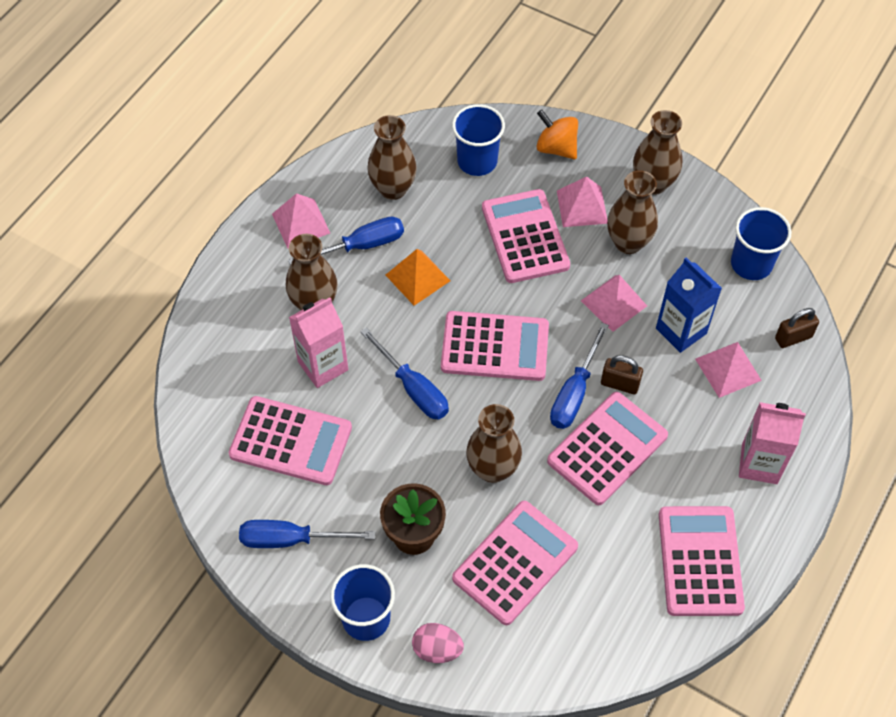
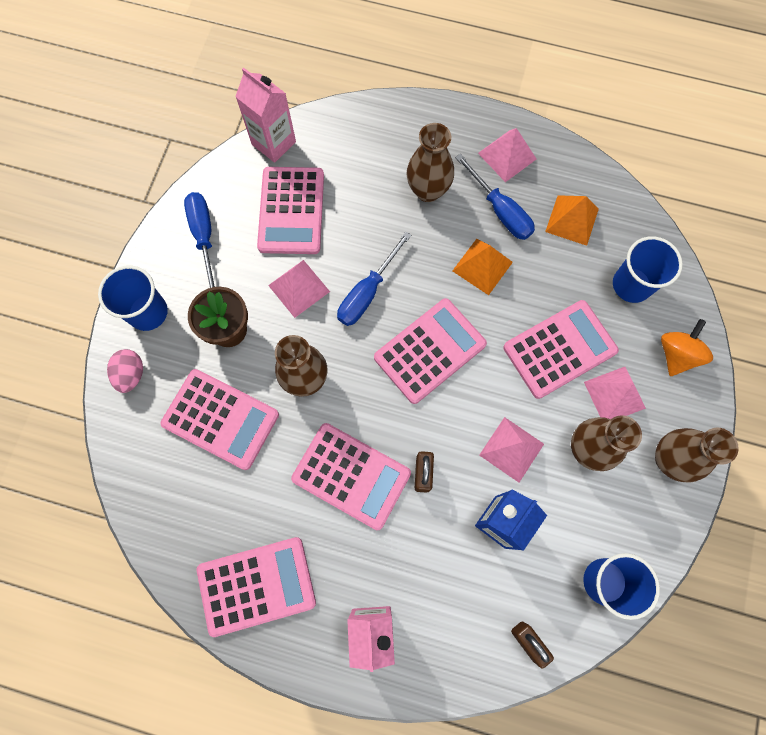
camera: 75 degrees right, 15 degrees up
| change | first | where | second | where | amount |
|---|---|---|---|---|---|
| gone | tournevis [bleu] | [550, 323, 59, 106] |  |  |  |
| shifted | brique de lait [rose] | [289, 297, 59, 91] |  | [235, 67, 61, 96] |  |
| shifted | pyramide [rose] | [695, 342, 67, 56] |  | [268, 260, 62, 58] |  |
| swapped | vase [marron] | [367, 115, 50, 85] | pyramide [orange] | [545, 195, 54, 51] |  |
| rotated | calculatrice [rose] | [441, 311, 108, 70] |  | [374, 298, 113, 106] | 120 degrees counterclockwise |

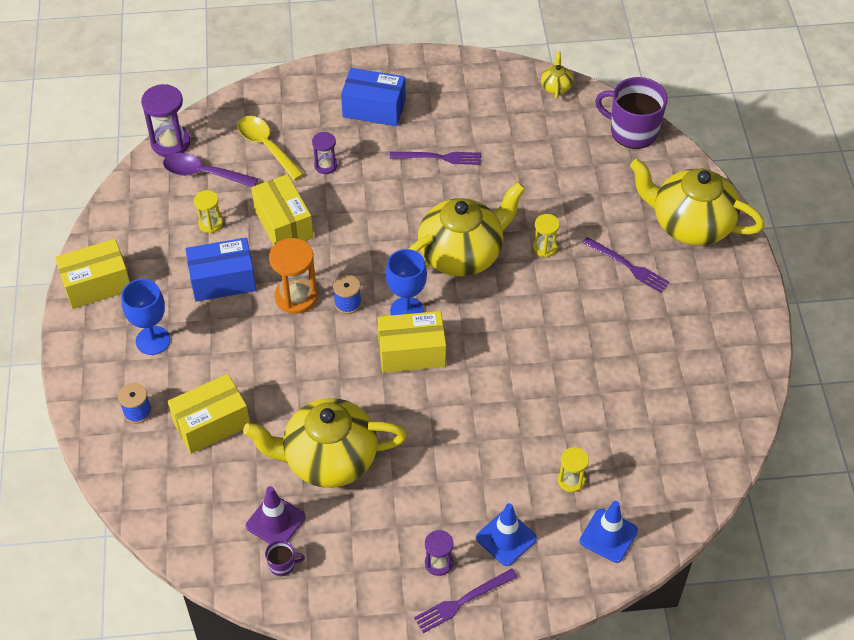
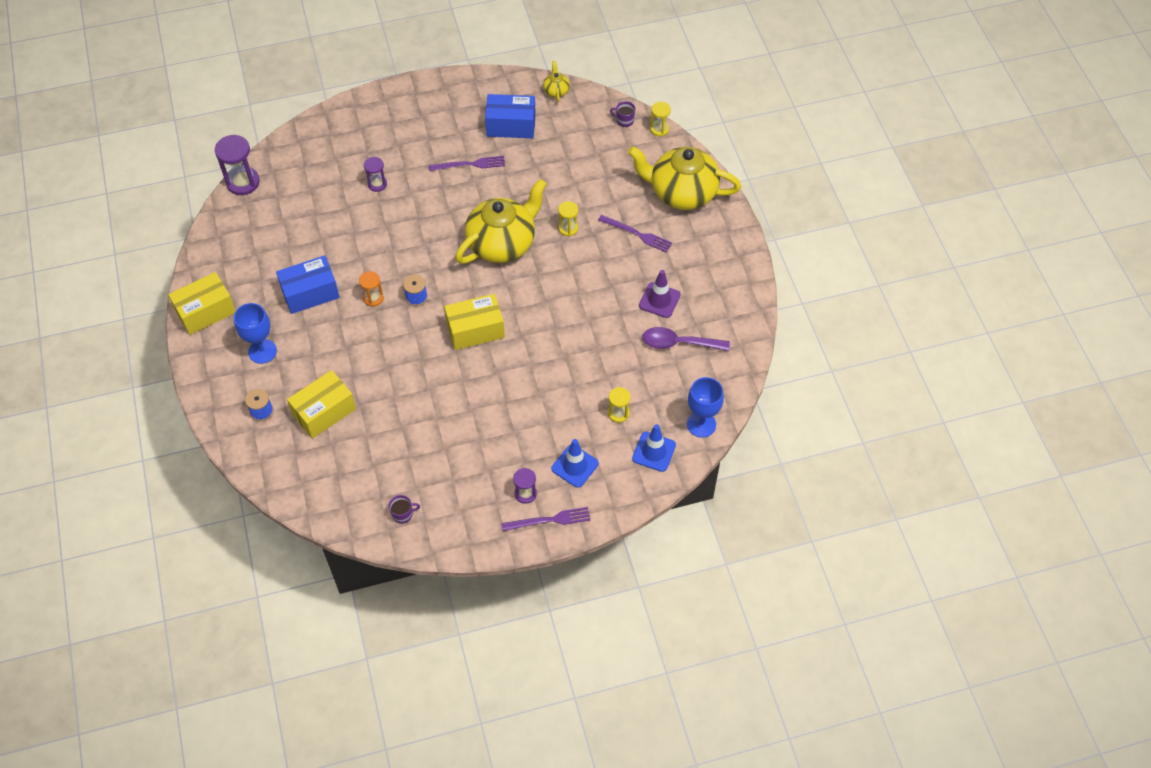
camera: 10 degrees left, 5 degrees up
| change | first | where | second | where | amount |
|---|---|---|---|---|---|
| gone | cuillère [jaune] | [238, 116, 66, 64] |  |  |  |
| gone | théière [jaune] | [243, 398, 164, 90] |  |  |  |
| gone | boîte [jaune] | [251, 174, 63, 71] |  |  |  |
| shifted | cuillère [violet] | [163, 153, 95, 34] |  | [642, 327, 88, 24] |  |
| shifted | sablier [jaune] | [194, 190, 29, 43] |  | [650, 102, 21, 34] |  |
| shifted | cône de chantier [violet] | [246, 486, 60, 58] |  | [639, 270, 41, 48] |  |
| shifted | boîte [bleu] | [341, 68, 65, 58] |  | [485, 94, 51, 44] |  |
| shifted | verre à pied [bleu] | [386, 249, 41, 66] |  | [687, 377, 37, 61] |  |
| rotated | fourchette [violet] | [414, 568, 104, 65] |  | [501, 507, 89, 24] | 150 degrees counterclockwise |
| scaled | sablier [orange] | [269, 238, 48, 76] |  | [359, 271, 25, 36] | x0.58 |
| scaled | tasse [violet] | [595, 77, 73, 72] |  | [610, 101, 25, 26] | x0.44 |

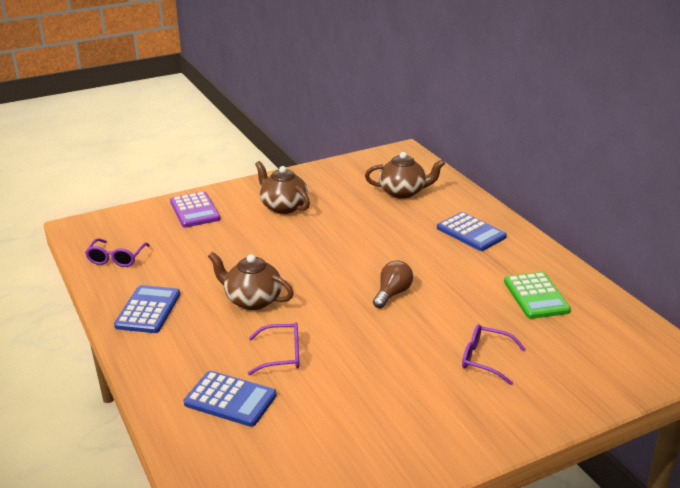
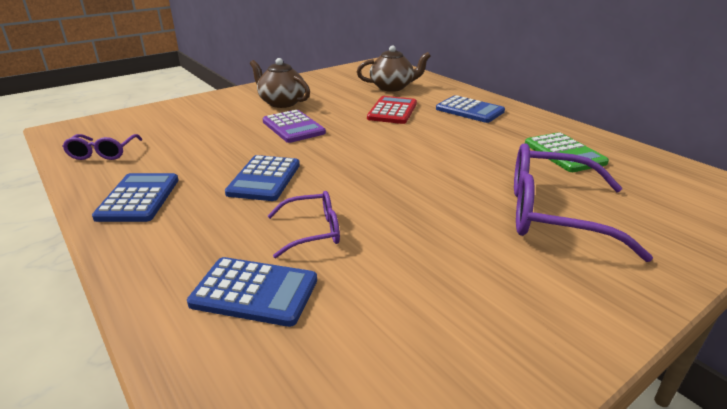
camera: 10 degrees left, 0 degrees up
| change | first | where | second | where | amount |
|---|---|---|---|---|---|
| gone | ampoule [marron] | [373, 260, 40, 48] |  |  |  |
| new |  |  | calculatrice [rouge] | [367, 96, 50, 28] |  |
| shifted | calculatrice [violet] | [170, 191, 50, 37] |  | [262, 110, 64, 33] |  |
| swapped | théière [marron] | [208, 252, 86, 58] | calculatrice [bleu] | [225, 155, 75, 46] |  |
| scaled | lunettes [violet] | [462, 325, 64, 60] |  | [514, 143, 139, 119] | x1.89 |

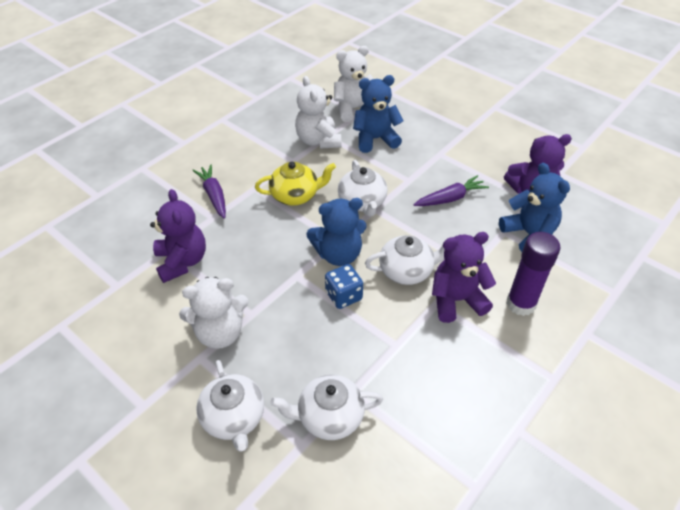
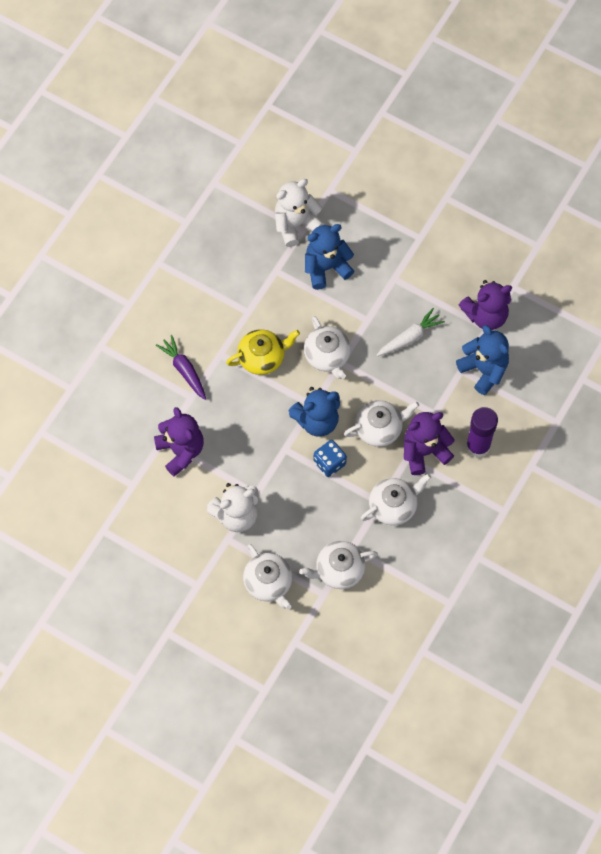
camera: 10 degrees left, 20 degrees up
| change | first | where | second | where | amount |
|---|---|---|---|---|---|
| gone | ours en peluche [blanc] | [295, 76, 46, 73] |  |  |  |
| new |  |  | théière [blanc] | [361, 474, 70, 51] |  |
| repainted | carotte [violet] | [414, 175, 75, 31] | carotte [blanc] | [377, 308, 68, 48] |  |

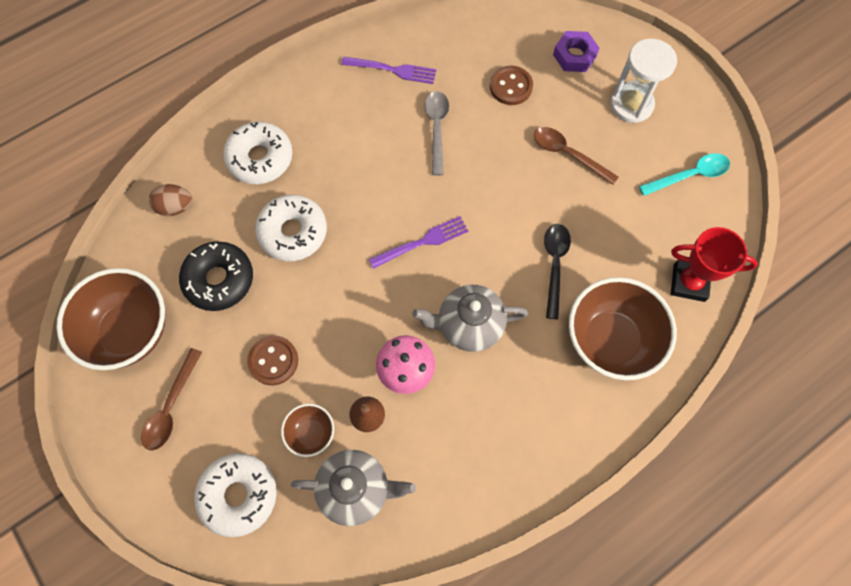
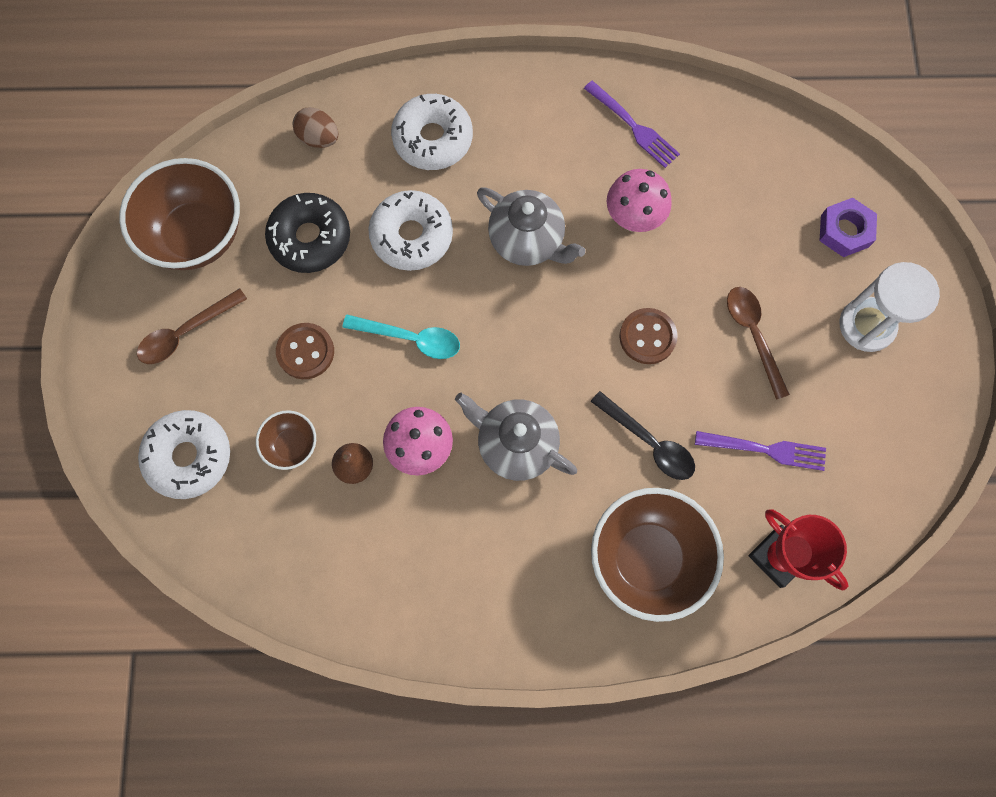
camera: 35 degrees right, 5 degrees up
| change | first | where | second | where | amount |
|---|---|---|---|---|---|
| shifted | théière [gris] | [291, 450, 125, 76] |  | [477, 187, 109, 79] |  |
| shifted | fourchette [violet] | [369, 216, 100, 53] |  | [695, 431, 131, 40] |  |
| shifted | bouton [marron] | [490, 66, 43, 39] |  | [619, 308, 59, 56] |  |
| shifted | cuillère [turquoise] | [639, 153, 91, 43] |  | [342, 315, 118, 44] |  |
| swapped | cuillère [gris] | [424, 91, 25, 85] | champignon [rose] | [607, 169, 65, 63] |  |
| rotated | cuillère [noir] | [544, 224, 27, 95] |  | [591, 391, 104, 89] | 90 degrees clockwise |

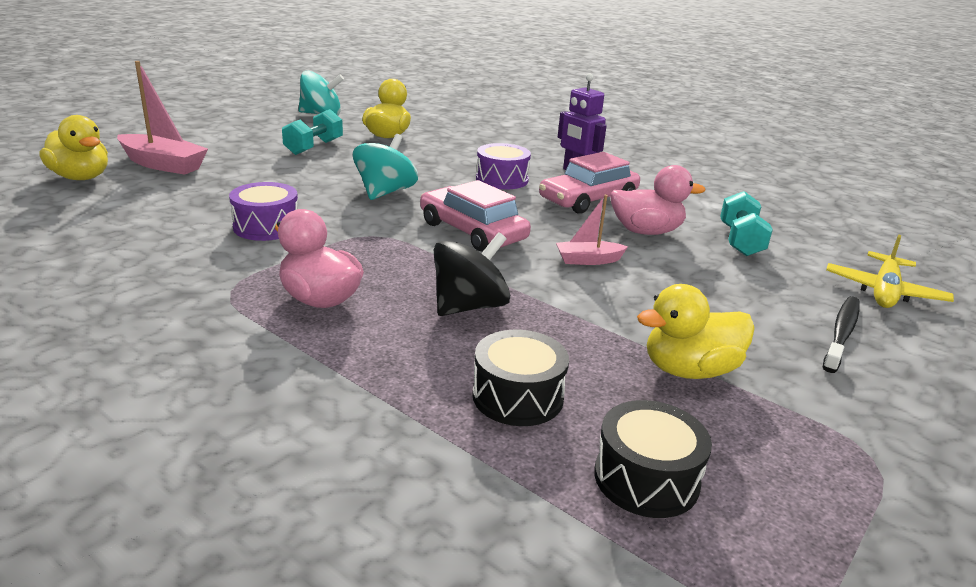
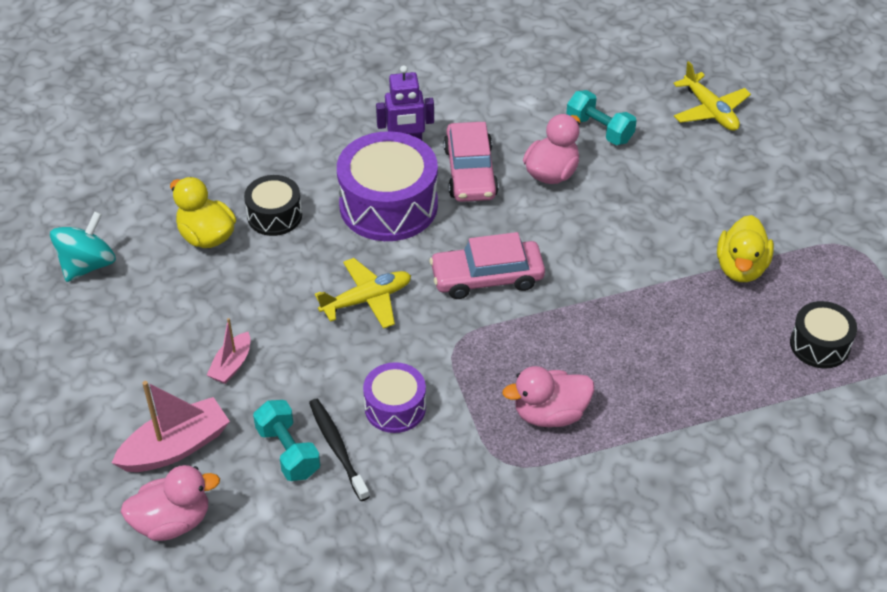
camera: 55 degrees left, 20 degrees up
| change | first | where | second | where | amount |
|---|---|---|---|---|---|
| gone | toupie [noir] | [434, 232, 76, 84] |  |  |  |
| shifted | haltère [turquoise] | [282, 109, 61, 46] |  | [253, 400, 67, 81] |  |
| shifted | tambour [noir] | [472, 330, 97, 96] |  | [244, 175, 58, 61] |  |
| shifted | bateau [rose] | [556, 195, 72, 70] |  | [207, 318, 43, 66] |  |
| shifted | brosse à dents [noir] | [823, 296, 37, 77] |  | [309, 399, 61, 102] |  |
| swapped | toupie [turquoise] | [353, 134, 65, 66] | avion [jaune] | [315, 258, 96, 71] |  |
| repainted | canard [jaune] | [40, 115, 68, 65] | canard [rose] | [121, 465, 99, 76] |  |
| scaled | tambour [violet] | [476, 143, 55, 46] |  | [337, 131, 101, 110] | x1.81 |

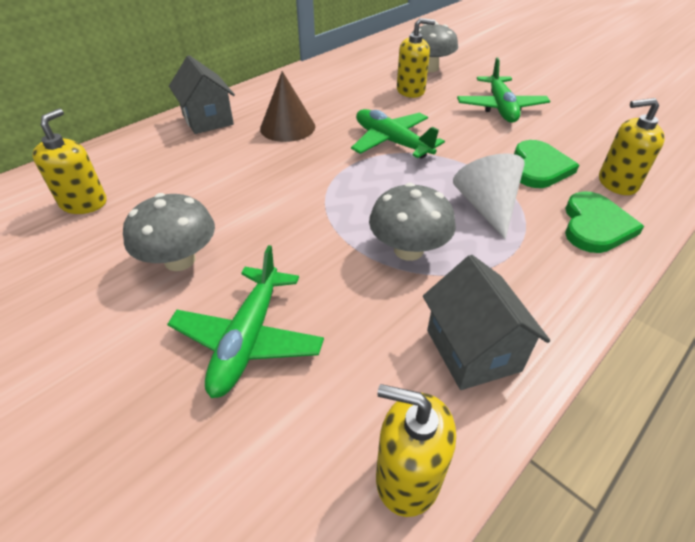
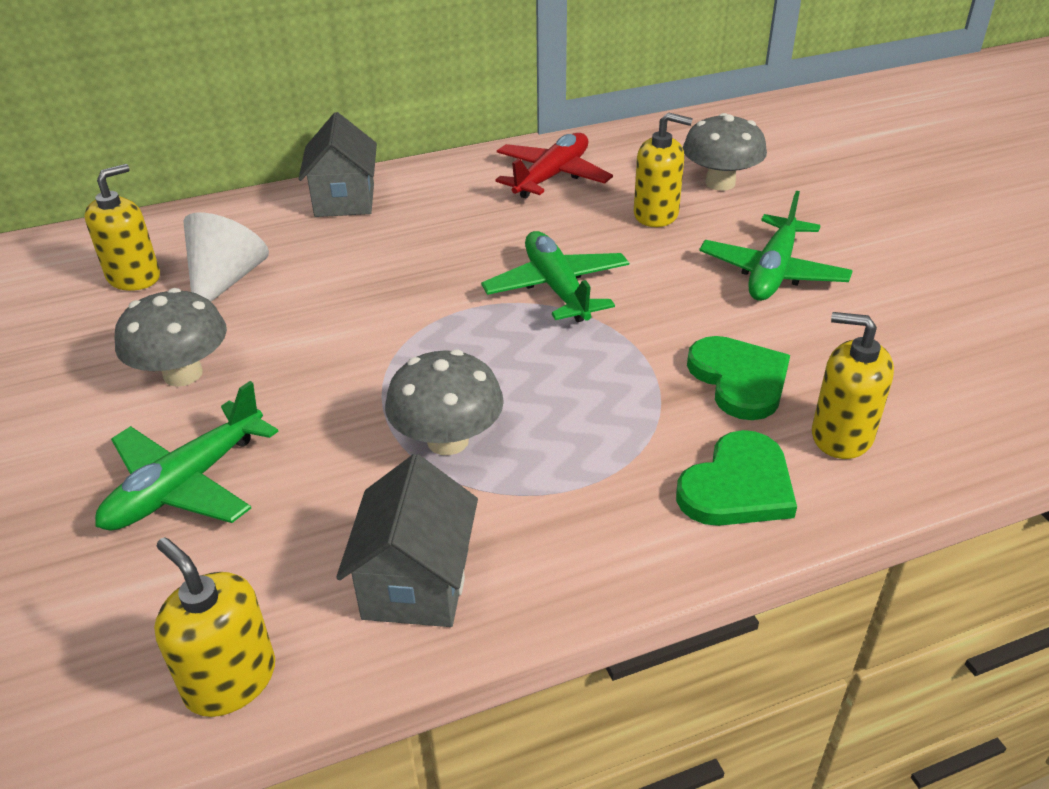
camera: 25 degrees right, 5 degrees down
| change | first | where | second | where | amount |
|---|---|---|---|---|---|
| gone | cône [marron] | [260, 71, 55, 71] |  |  |  |
| new |  |  | avion [rouge] | [495, 133, 118, 66] |  |
| shifted | cône [blanc] | [453, 153, 72, 86] |  | [183, 212, 86, 90] |  |
| rotated | cœur [vert] | [514, 140, 65, 48] |  | [687, 336, 103, 84] | 60 degrees counterclockwise |

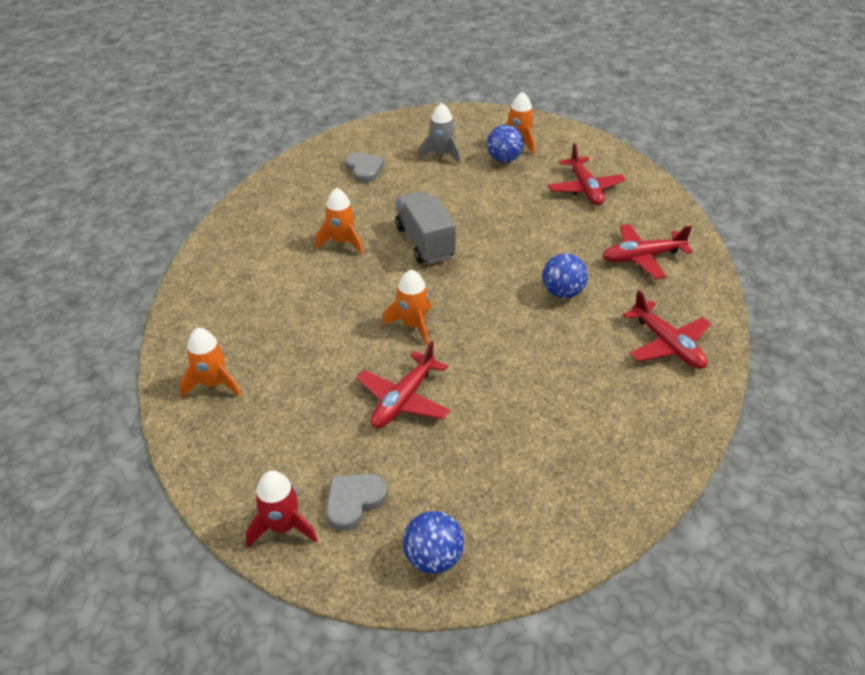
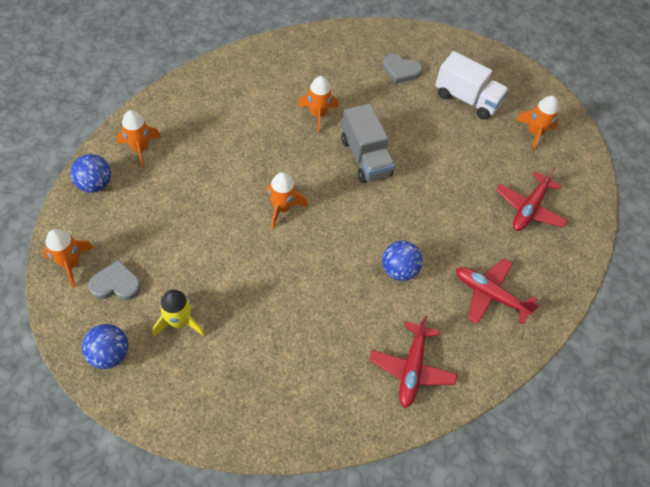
camera: 40 degrees right, 15 degrees up
| change | first | where | second | where | amount |
|---|---|---|---|---|---|
| gone | avion [rouge] | [356, 341, 94, 87] |  |  |  |
| new |  |  | fusée [jaune] | [152, 290, 52, 46] |  |
| shifted | balle [bleu] | [486, 125, 37, 38] |  | [70, 154, 41, 39] |  |
| swapped | fusée [gris] | [418, 103, 43, 61] | camion [blanc] | [435, 51, 74, 69] |  |
| repainted | fusée [rouge] | [246, 471, 72, 76] | fusée [orange] | [42, 229, 52, 59] |  |
| rotated | cœur [gris] | [345, 152, 39, 31] |  | [383, 54, 40, 30] | 90 degrees clockwise |
| rotated | camion [gris] | [395, 191, 61, 73] |  | [341, 103, 54, 80] | 135 degrees clockwise |

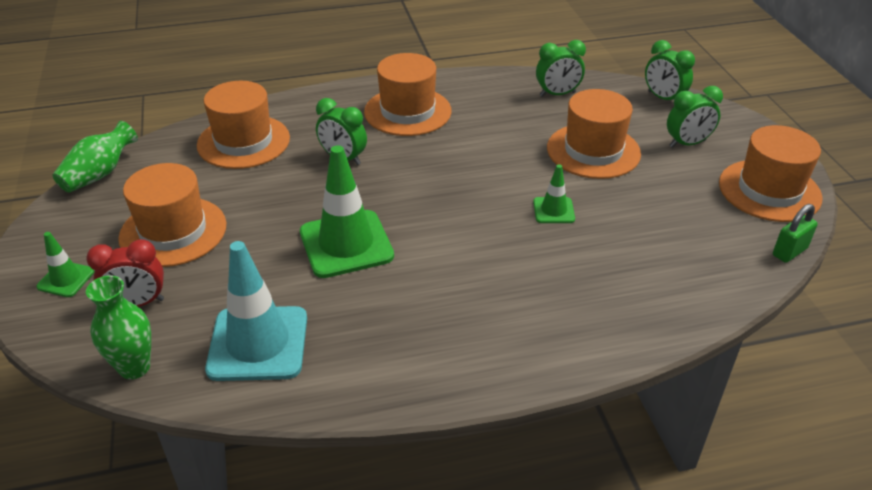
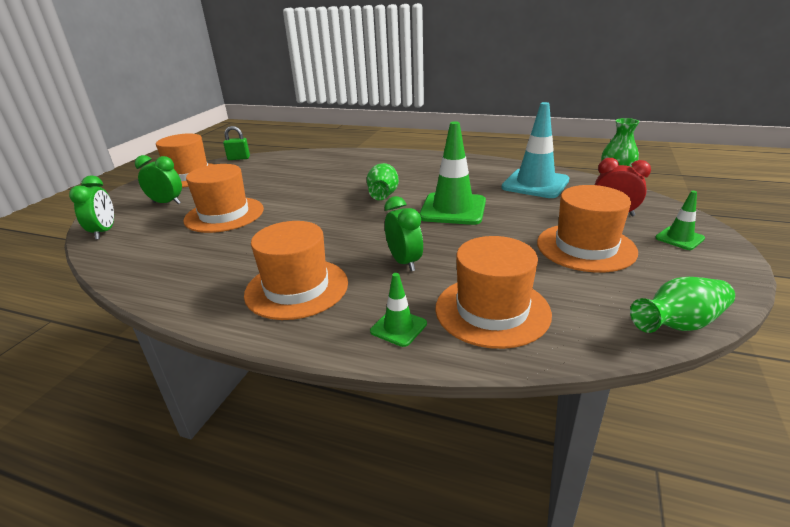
camera: 145 degrees left, 10 degrees down
| change | first | where | second | where | amount |
|---|---|---|---|---|---|
| gone | réveil [vert] | [536, 40, 50, 57] |  |  |  |
| new |  |  | vase [vert] | [367, 163, 32, 37] |  |
| shifted | cône de chantier [vert] | [533, 164, 42, 59] |  | [370, 273, 57, 74] |  |

